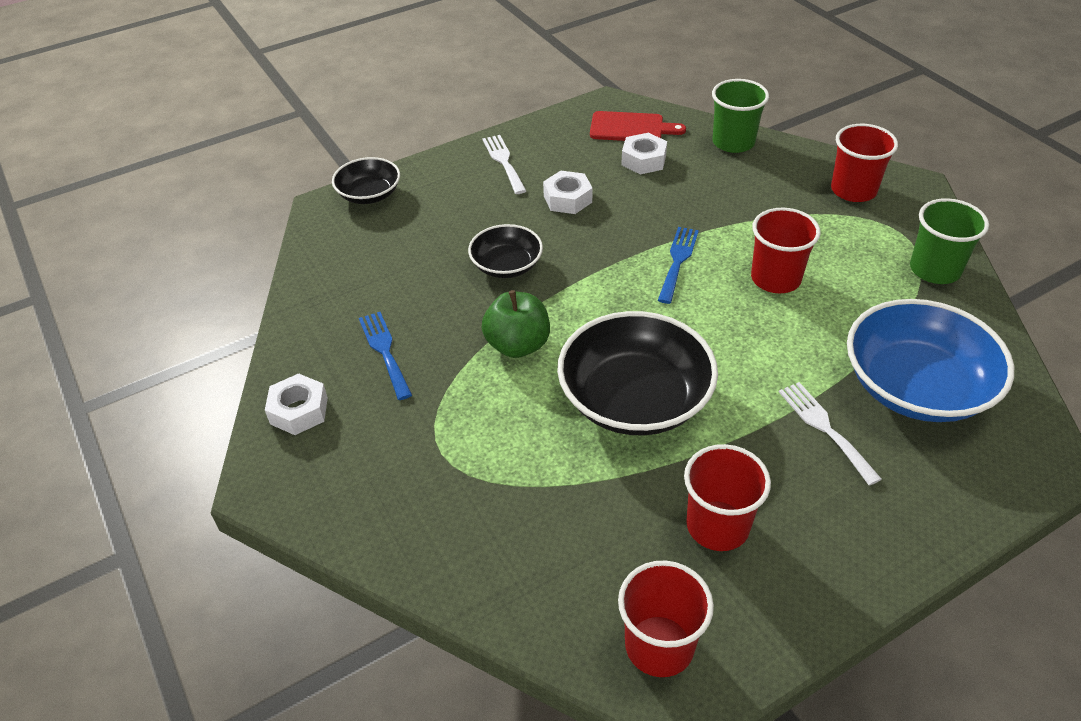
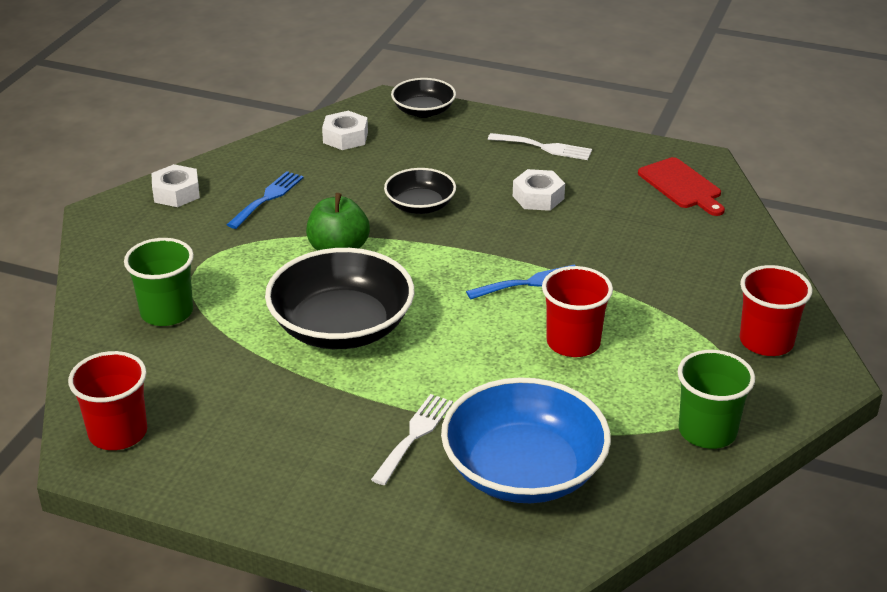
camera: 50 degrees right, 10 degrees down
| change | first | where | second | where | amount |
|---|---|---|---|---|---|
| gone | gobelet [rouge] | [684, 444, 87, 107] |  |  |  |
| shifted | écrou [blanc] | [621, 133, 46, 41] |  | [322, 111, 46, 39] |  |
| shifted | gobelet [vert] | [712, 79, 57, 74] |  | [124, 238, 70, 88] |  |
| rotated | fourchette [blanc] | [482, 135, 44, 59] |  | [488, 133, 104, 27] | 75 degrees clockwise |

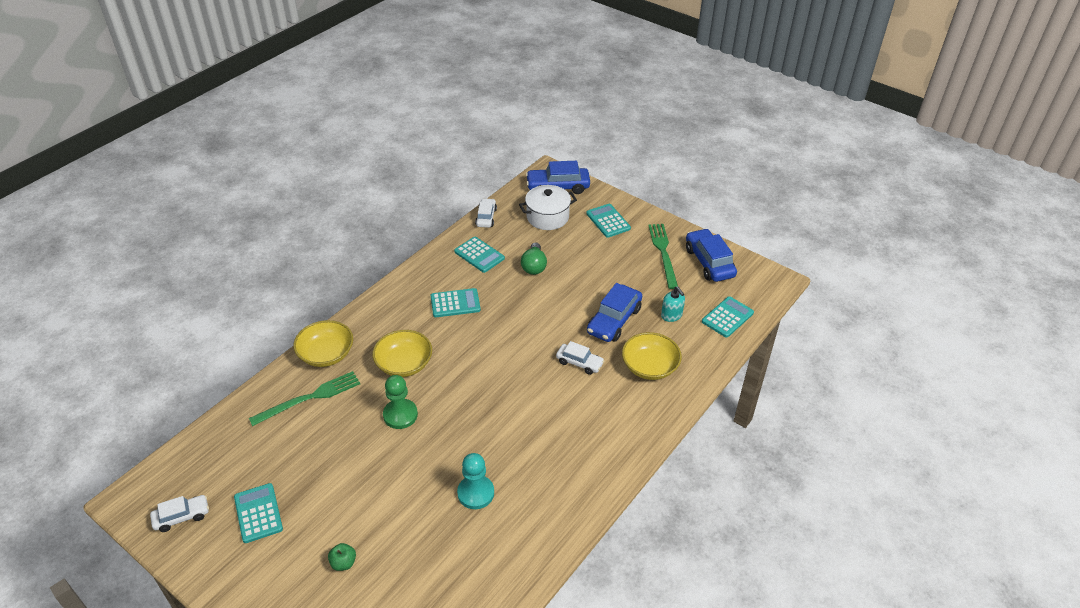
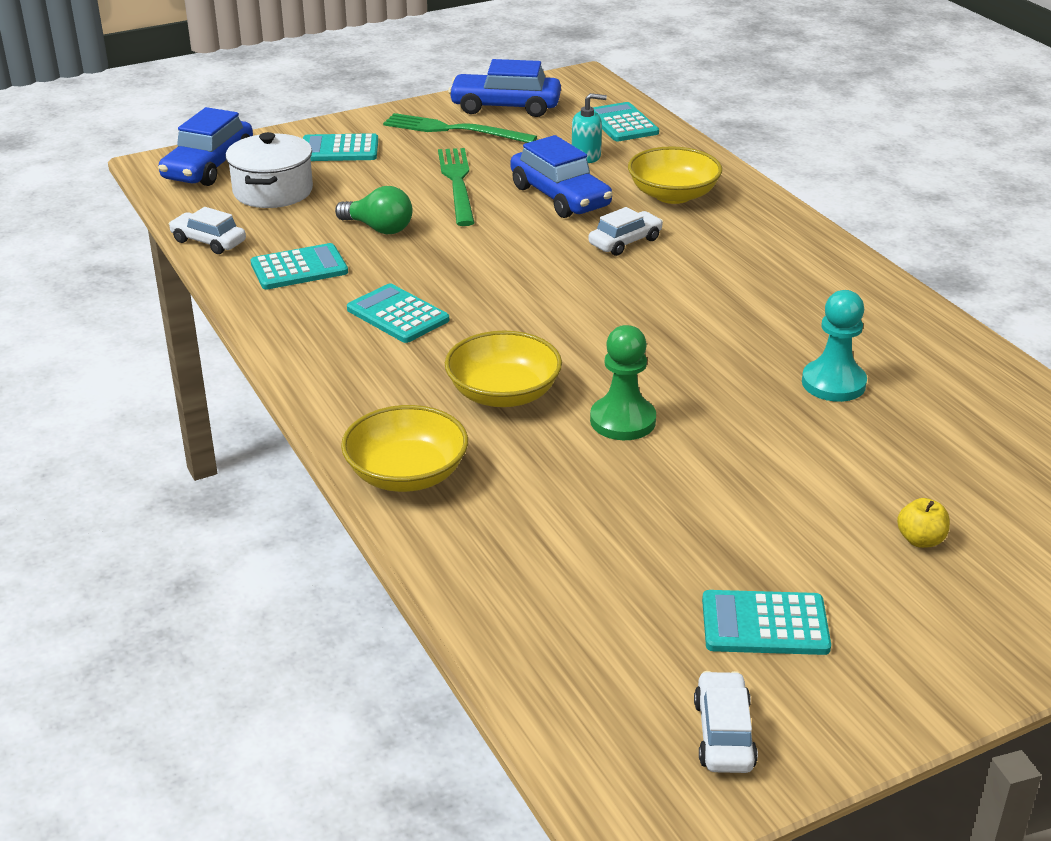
camera: 65 degrees left, 10 degrees down
| change | first | where | second | where | amount |
|---|---|---|---|---|---|
| shifted | fourchette [vert] | [249, 371, 111, 55] |  | [438, 148, 37, 78] |  |
| repainted | pomme [vert] | [328, 543, 28, 28] | pomme [jaune] | [897, 498, 53, 50] |  |
| rotated | calculatrice [turquoise] | [430, 288, 51, 29] |  | [347, 284, 102, 59] | 60 degrees counterclockwise |

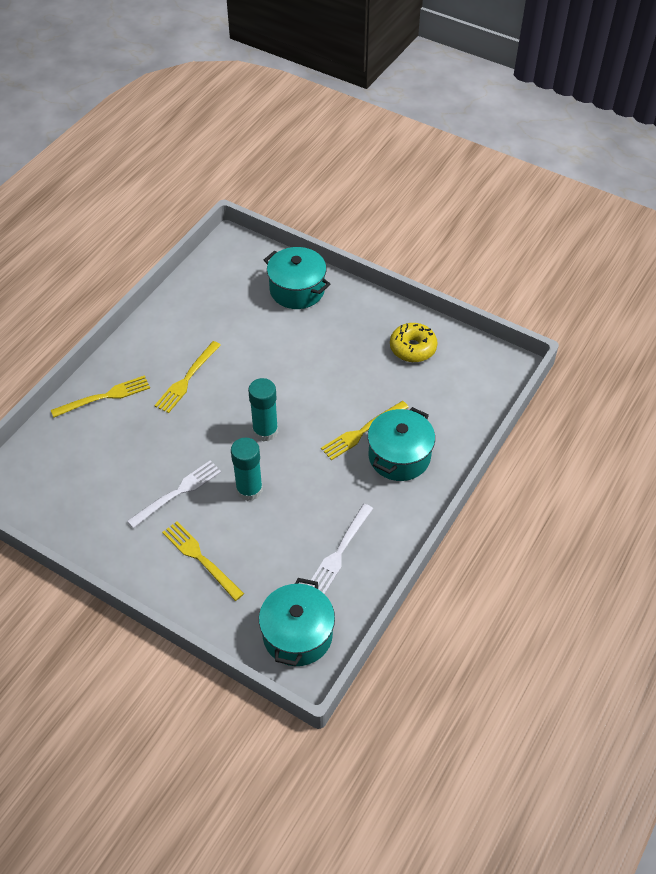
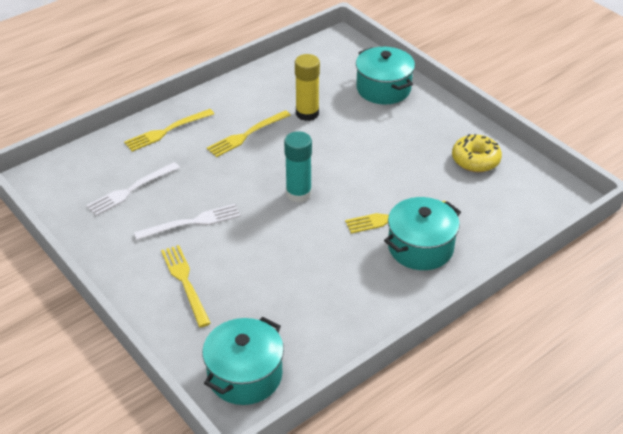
camera: 20 degrees right, 10 degrees down
| change | first | where | second | where | amount |
|---|---|---|---|---|---|
| gone | bâton de colle [turquoise] | [231, 437, 32, 64] |  |  |  |
| new |  |  | bâton de colle [jaune] | [295, 54, 25, 67] |  |
| shifted | fourchette [blanc] | [308, 504, 65, 90] |  | [86, 162, 94, 54] |  |
| rotated | fourchette [jaune] | [51, 375, 99, 43] |  | [124, 109, 90, 43] | 150 degrees clockwise |

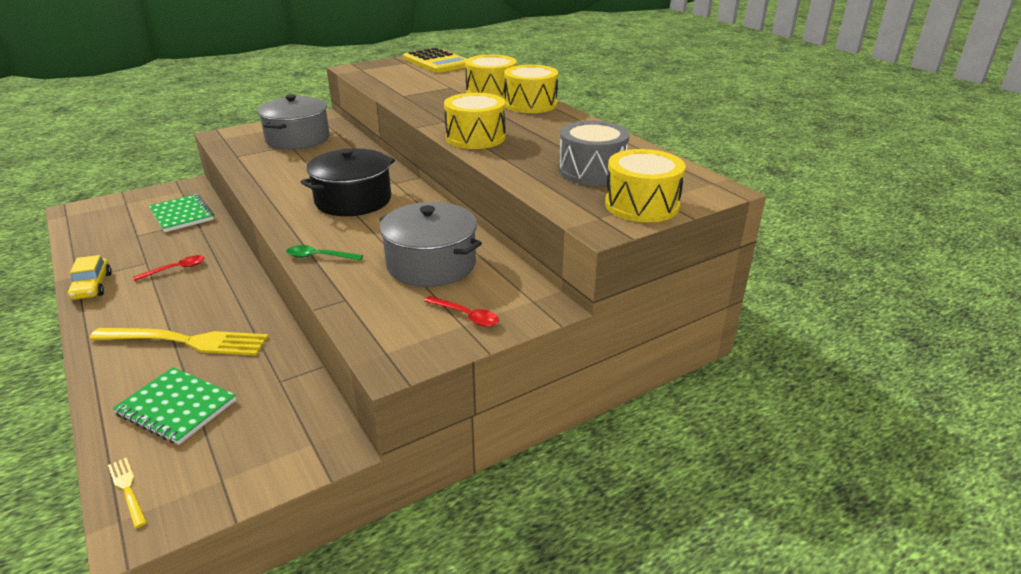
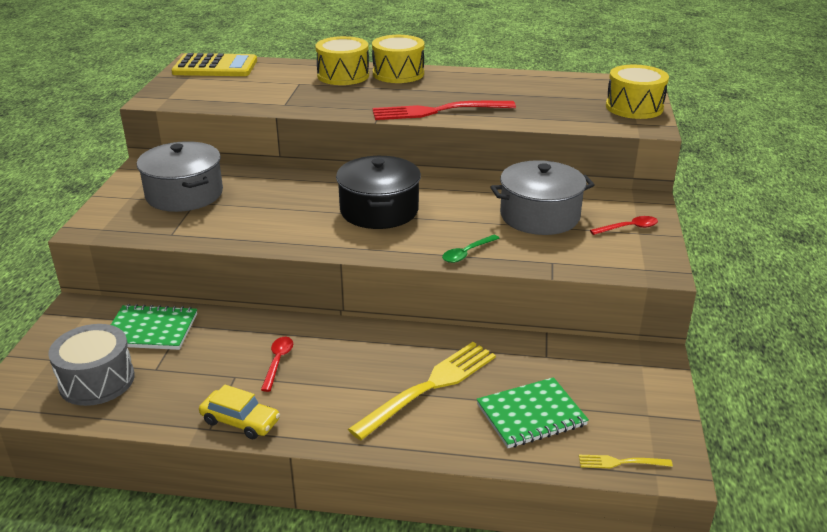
camera: 50 degrees left, 0 degrees up
| change | first | where | second | where | amount |
|---|---|---|---|---|---|
| shifted | tambour [gris] | [559, 121, 71, 64] |  | [48, 324, 87, 82] |  |
| swapped | tambour [jaune] | [444, 93, 61, 56] | fourchette [rouge] | [373, 101, 143, 19] |  |

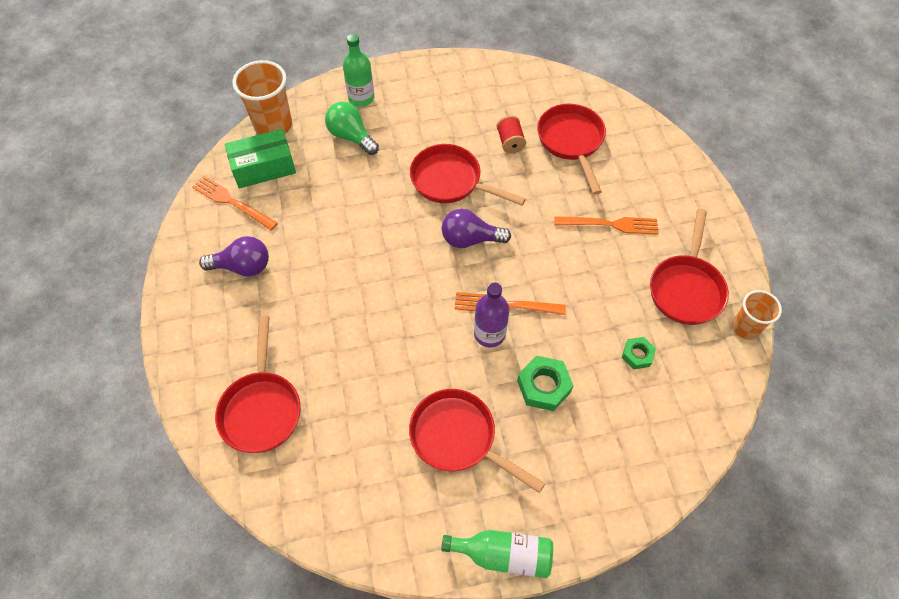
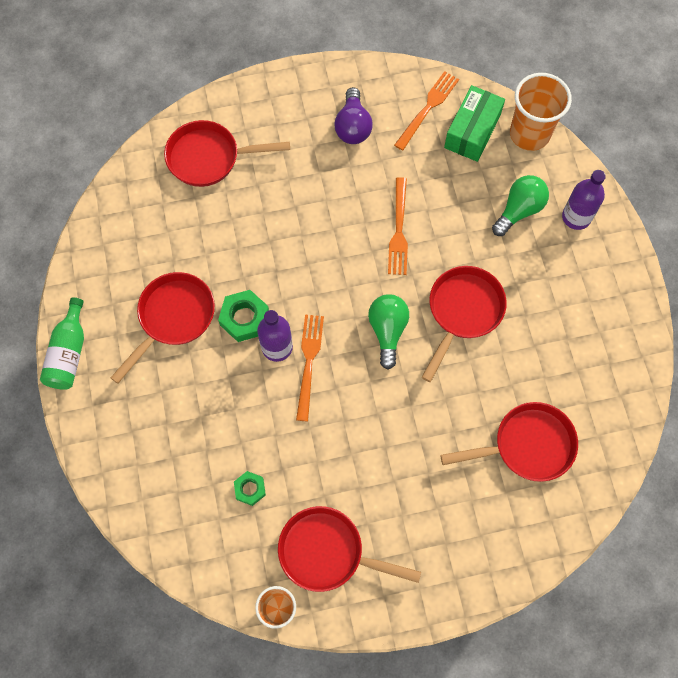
camera: 90 degrees right, 10 degrees up
| change | first | where | second | where | amount |
|---|---|---|---|---|---|
| gone | bobine [rouge] | [496, 115, 30, 39] |  |  |  |
| shifted | écrou [vert] | [517, 355, 56, 56] |  | [218, 290, 51, 52] |  |
| shifted | fourchette [orange] | [554, 216, 105, 18] |  | [388, 177, 20, 98] |  |
| repainted | bouteille [vert] | [343, 34, 31, 73] | bouteille [violet] | [562, 170, 44, 60] |  |
| repainted | ampoule [violet] | [442, 209, 69, 39] | ampoule [vert] | [368, 294, 41, 76] |  |
| rotated | boîte [vert] | [225, 129, 71, 59] |  | [444, 85, 61, 77] | 45 degrees clockwise |

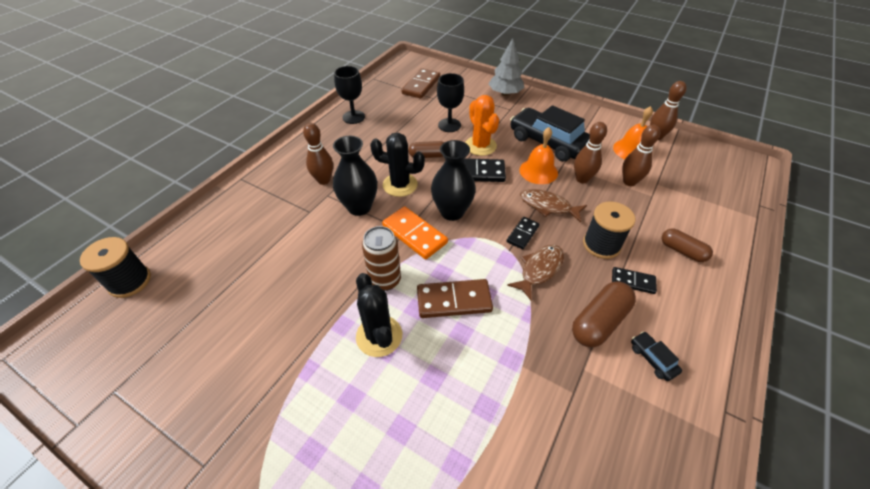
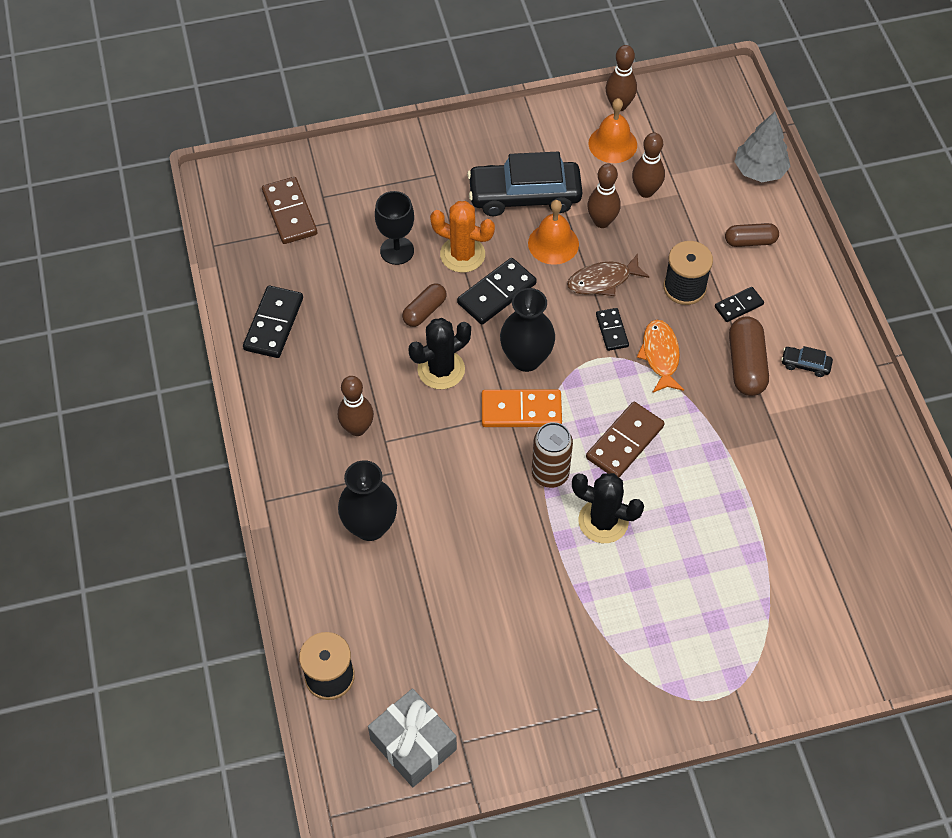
camera: 45 degrees left, 10 degrees up
| change | first | where | second | where | amount |
|---|---|---|---|---|---|
| new |  |  | cadeau [gris] | [368, 688, 89, 99] |  |
| shifted | vase [noir] | [333, 136, 44, 80] |  | [338, 460, 59, 81] |  |
| shifted | arbre [gris] | [489, 38, 35, 58] |  | [734, 112, 57, 70] |  |
| swapped | verre à pied [noir] | [334, 66, 31, 58] | domino [noir] | [243, 286, 60, 72] |  |
| repainted | poisson [marron] | [507, 245, 57, 56] | poisson [orange] | [637, 320, 47, 73] |  |

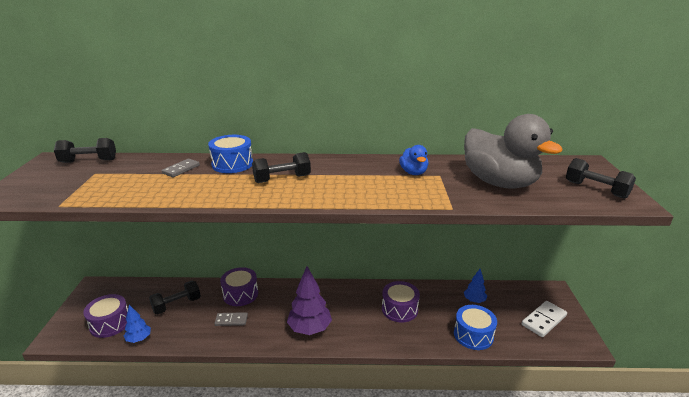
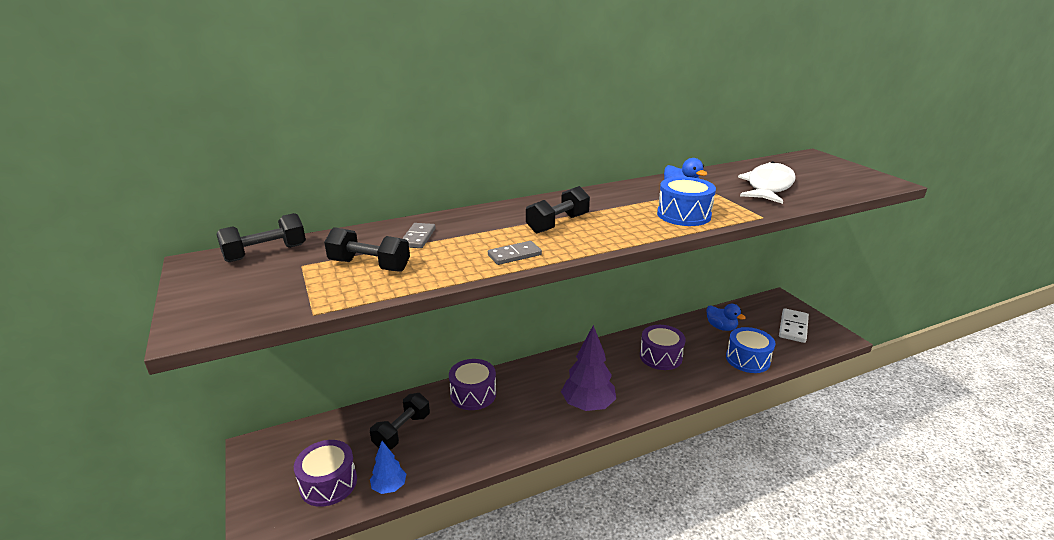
camera: 25 degrees left, 0 degrees up
| change | first | where | second | where | amount |
|---|---|---|---|---|---|
| shifted | tambour [bleu] | [208, 135, 45, 38] |  | [657, 177, 59, 49] |  |
| shifted | domino [gris] | [214, 312, 34, 14] |  | [488, 241, 54, 24] |  |
| shifted | haltère [noir] | [566, 158, 70, 41] |  | [324, 227, 86, 45] |  |
| swapped | canard [gris] | [464, 114, 99, 74] | poisson [blanc] | [738, 161, 58, 43] |  |
| swapped | arbre [bleu] | [464, 269, 23, 34] | canard [bleu] | [706, 304, 40, 27] |  |

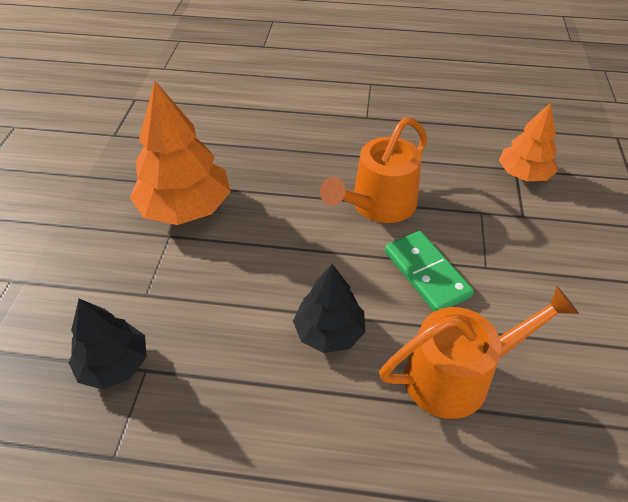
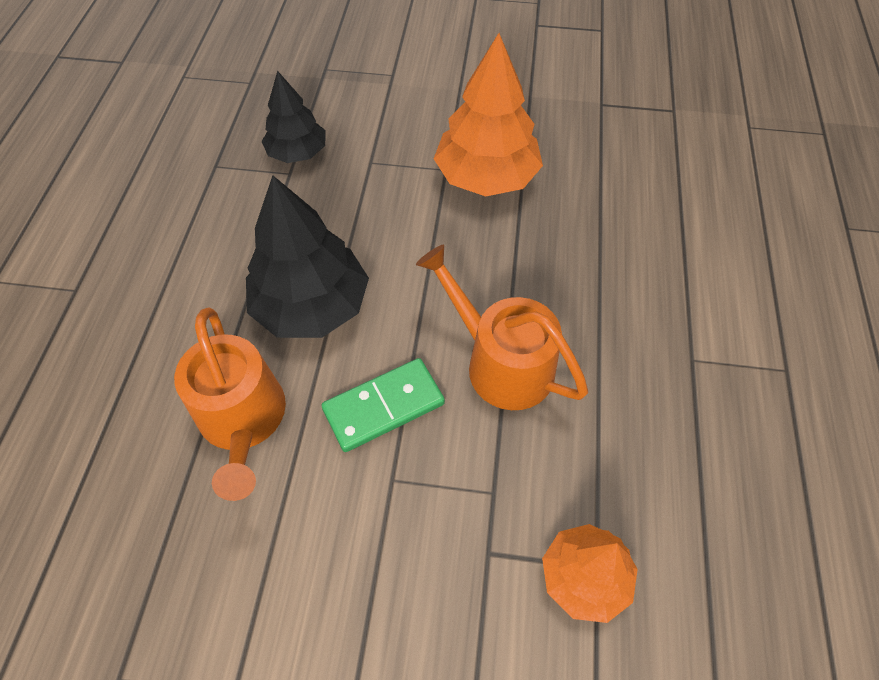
camera: 90 degrees right, 10 degrees up
| change | first | where | second | where | amount |
|---|---|---|---|---|---|
| scaled | arbre [noir] | [293, 264, 72, 89] |  | [246, 175, 123, 163] | x1.62 |

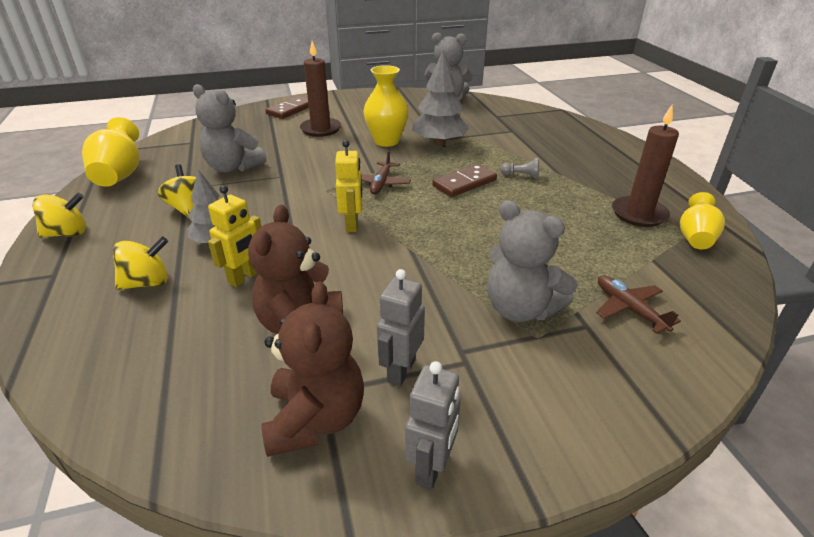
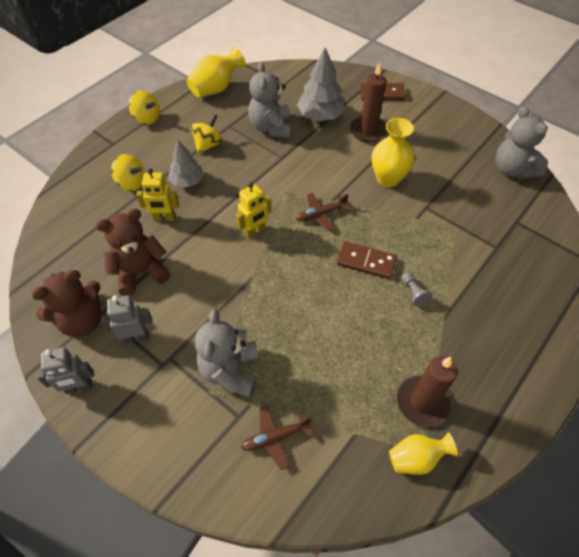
camera: 55 degrees right, 20 degrees up
| change | first | where | second | where | amount |
|---|---|---|---|---|---|
| shifted | arbre [gris] | [412, 51, 57, 95] |  | [297, 48, 49, 73] |  |
| rotated | avion [marron] | [596, 275, 85, 59] |  | [241, 405, 72, 65] | 135 degrees counterclockwise |

